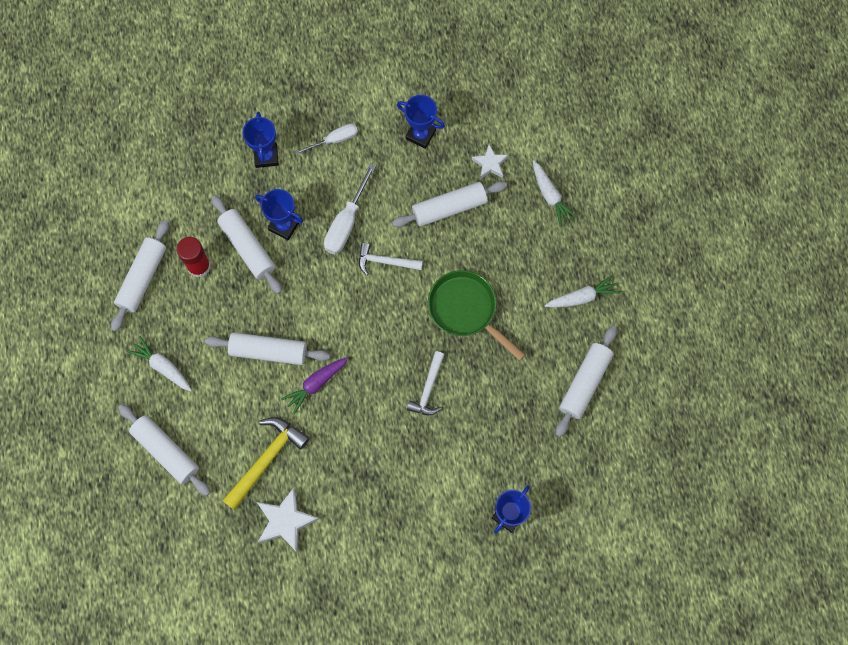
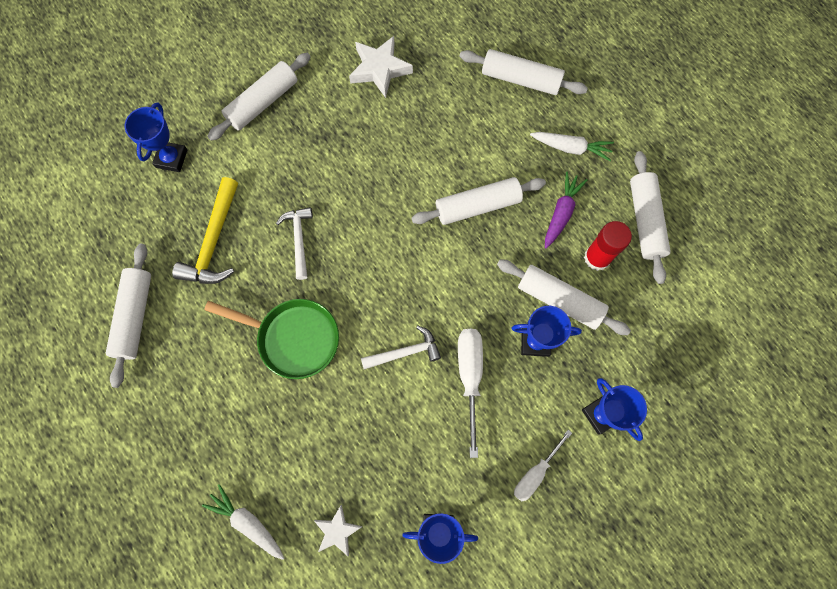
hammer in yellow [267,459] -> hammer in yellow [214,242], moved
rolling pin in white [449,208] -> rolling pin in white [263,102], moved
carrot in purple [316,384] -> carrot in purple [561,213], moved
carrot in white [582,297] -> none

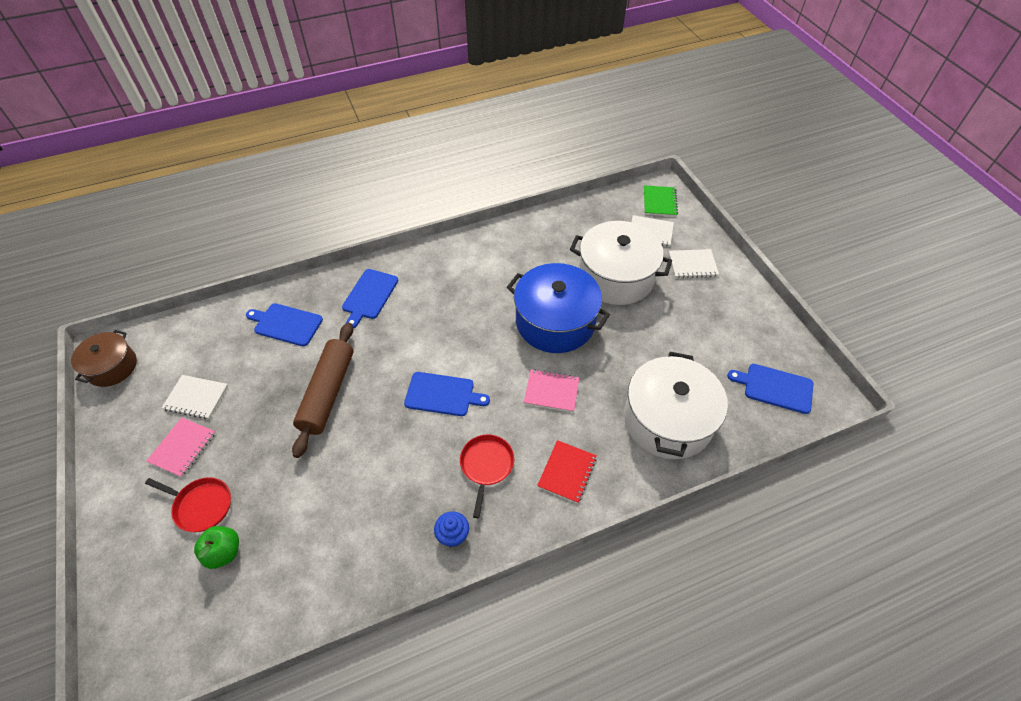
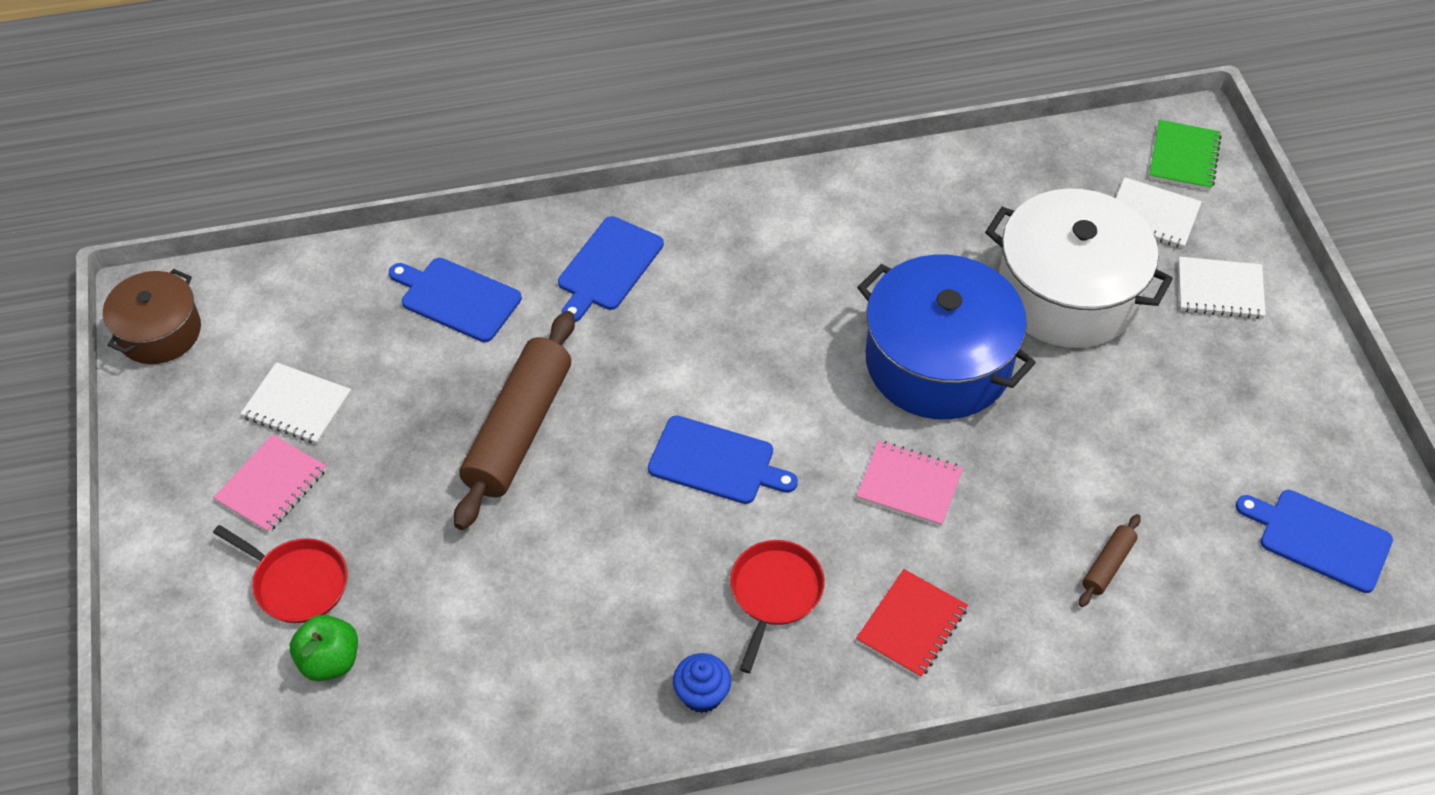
pot in white [667,420] -> rolling pin in brown [1107,565]

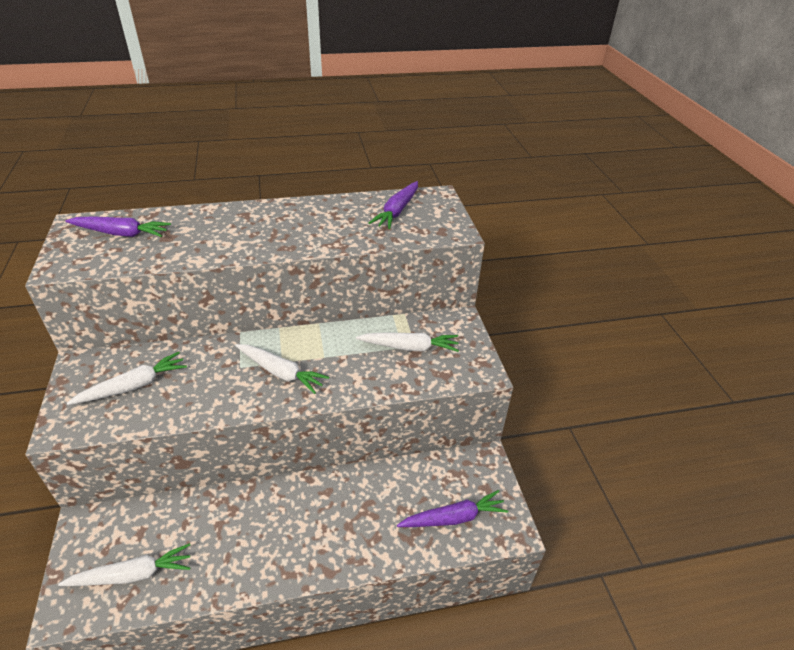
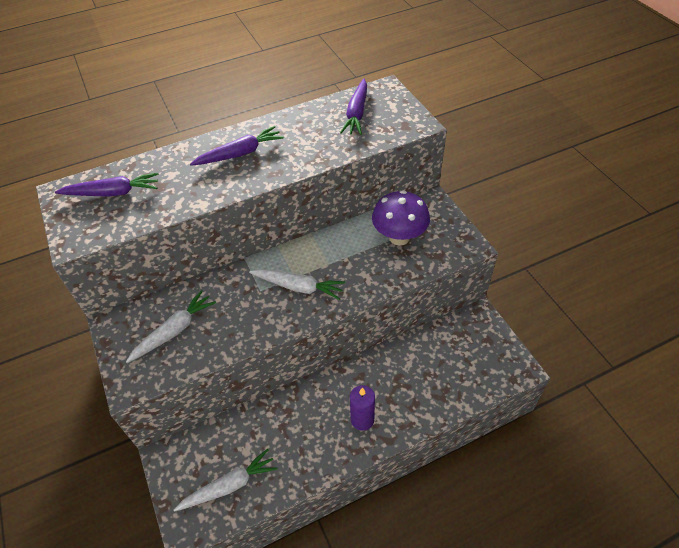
carrot in purple [454,518] -> carrot in purple [240,153], moved
none -> candle in purple [362,419]
carrot in white [409,347] -> mushroom in purple [399,237]

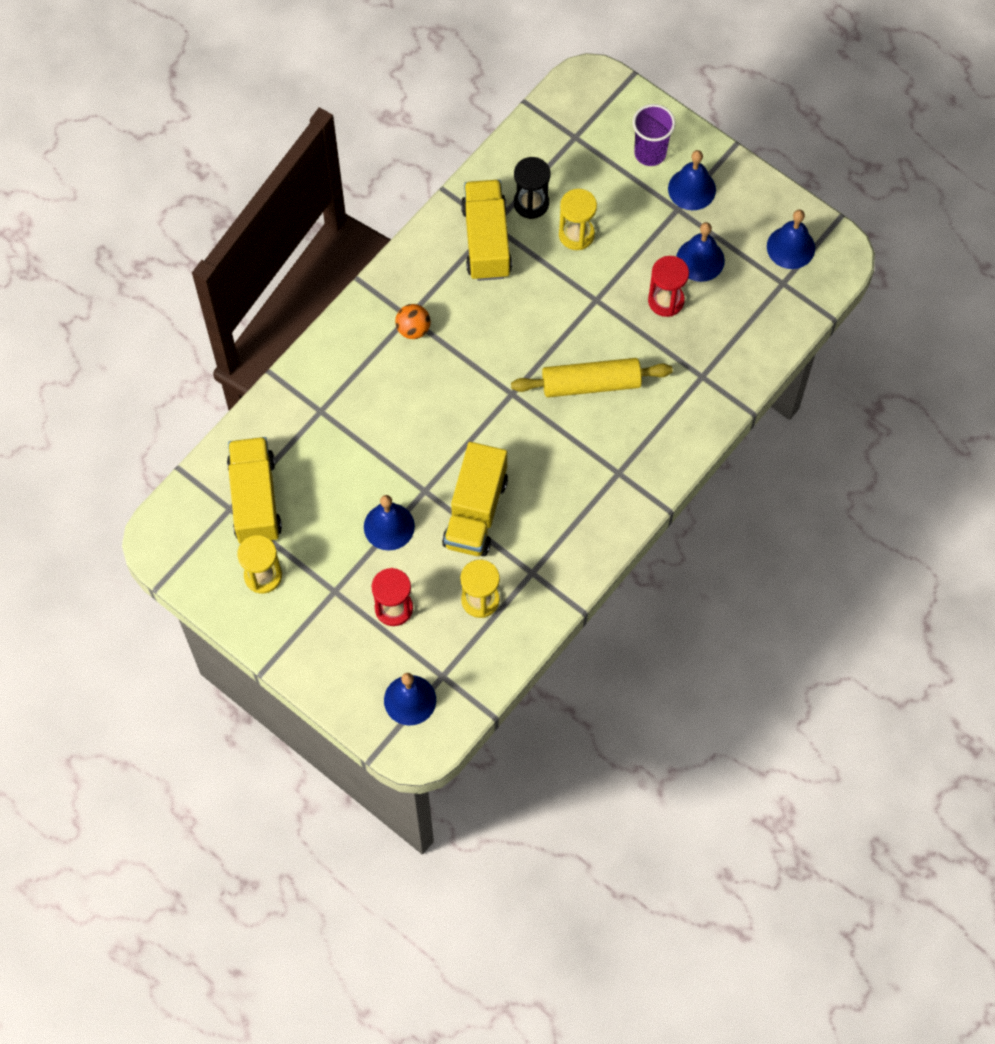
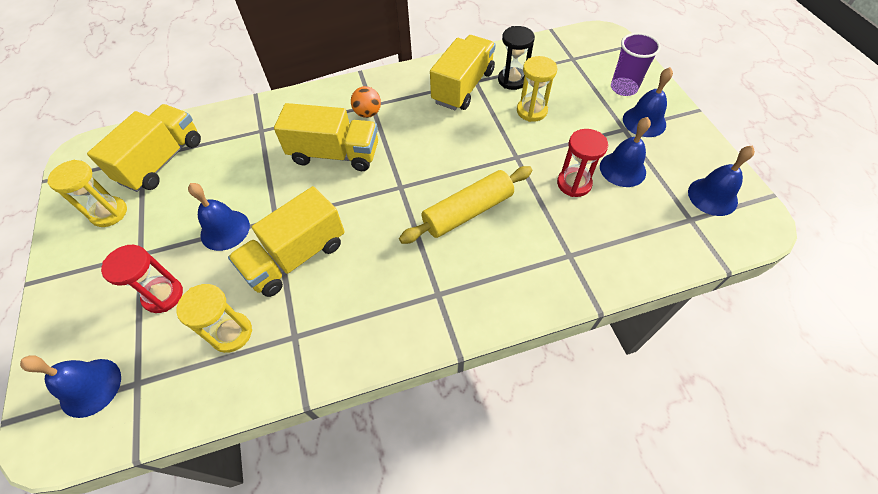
none -> truck in yellow [334,154]
rolling pin in yellow [591,384] -> rolling pin in yellow [468,212], 60 degrees counterclockwise

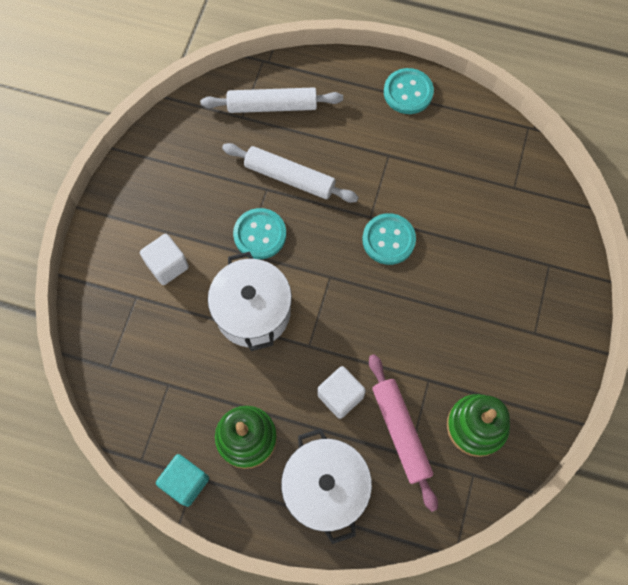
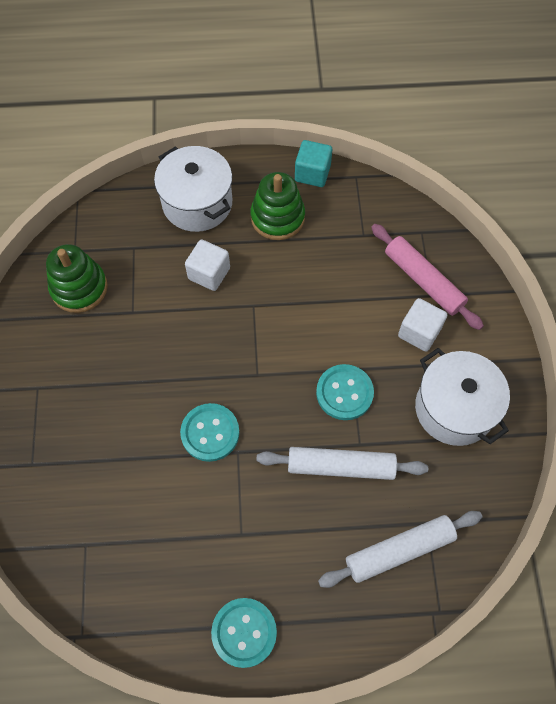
rolling pin in pink [400,432] -> rolling pin in pink [423,280], moved
pot in white [253,312] -> pot in white [454,408], moved

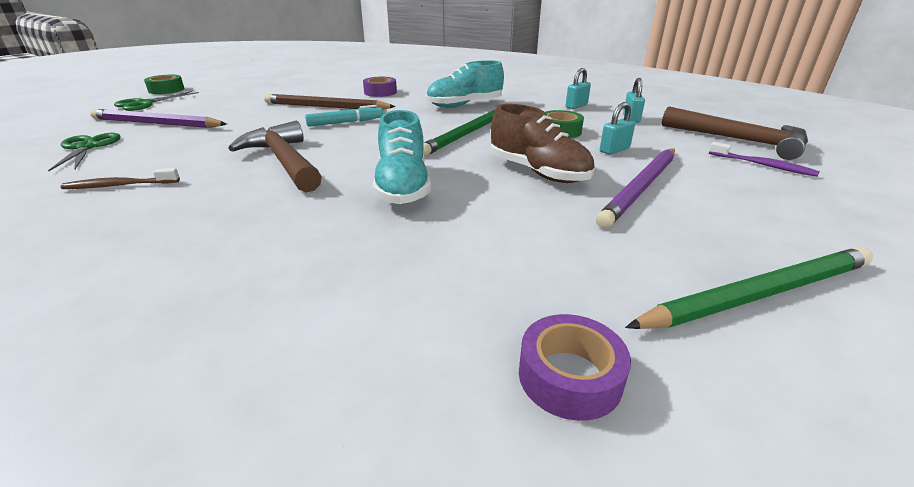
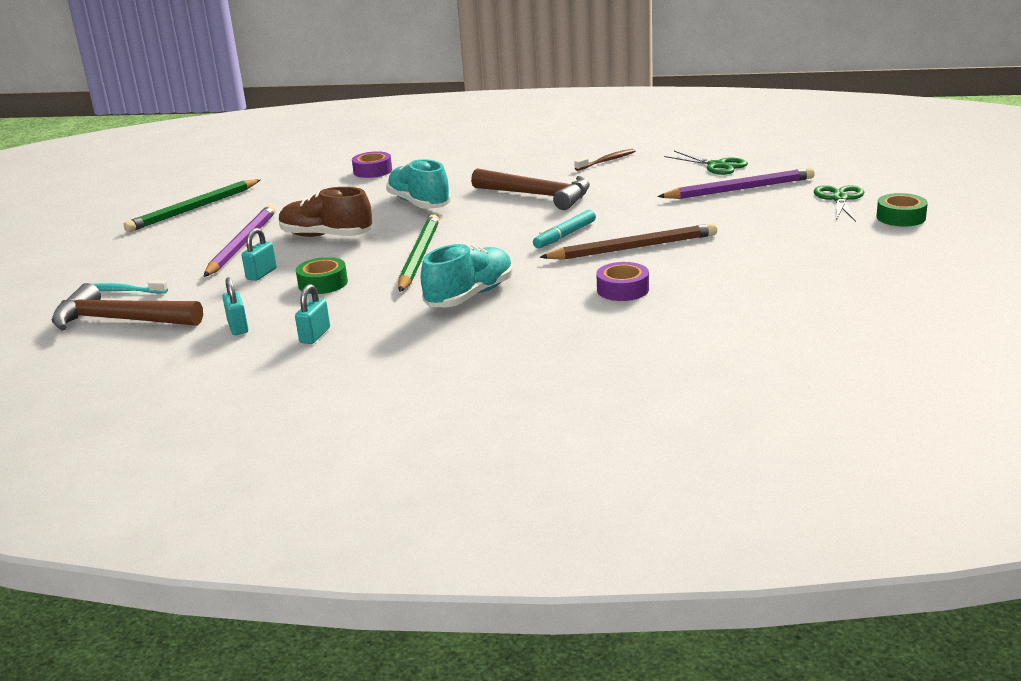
toothbrush in purple [762,165] -> toothbrush in turquoise [122,291]
tape in purple [569,376] -> tape in purple [373,171], moved

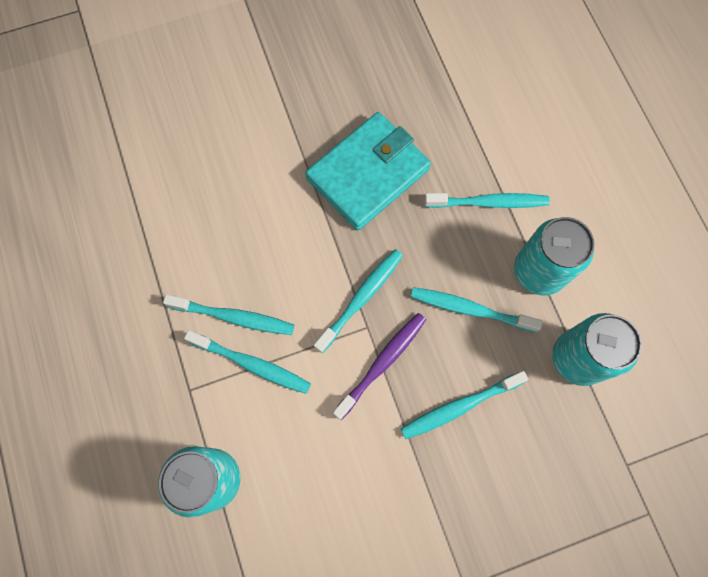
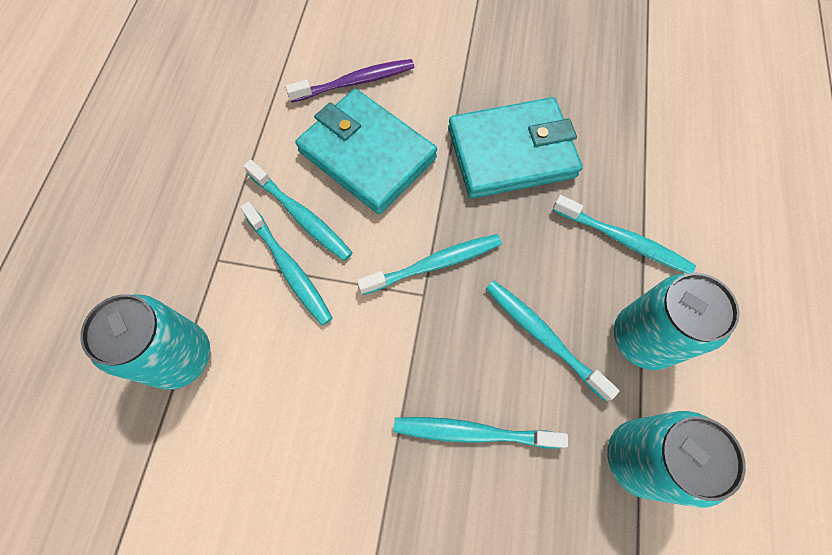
toothbrush in purple [382,363] -> toothbrush in purple [355,82], moved
none -> wallet in turquoise [367,155]

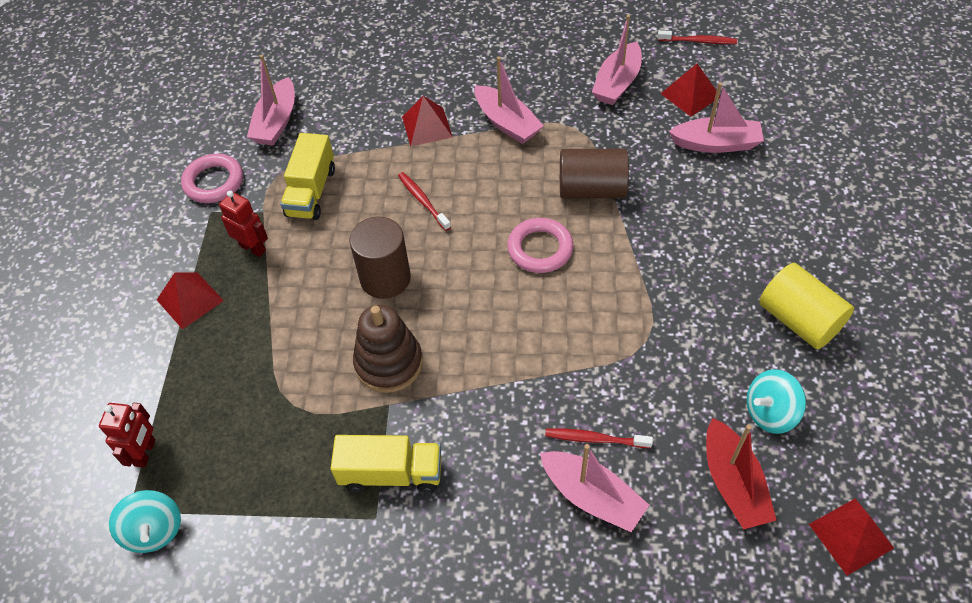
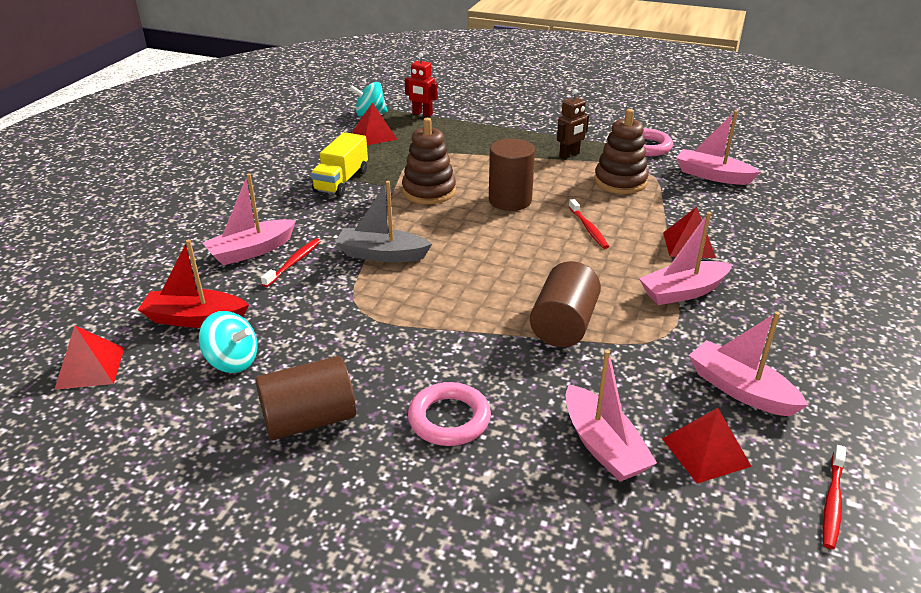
spinning top in turquoise [770,413] -> spinning top in turquoise [232,361], 120 degrees clockwise
cylinder in yellow [799,320] -> cylinder in brown [309,420]
none -> boat in grey [382,254]
pyramid in red [190,300] -> pyramid in red [374,135], moved
ring in pink [540,249] -> ring in pink [449,419], moved
robot in red [253,248] -> robot in brown [569,155]
boat in pink [716,144] -> boat in pink [603,446], 45 degrees counterclockwise
toothbrush in red [423,201] -> toothbrush in red [588,228], 90 degrees clockwise
truck in yellow [311,192] -> stacking toy in brown [620,181]

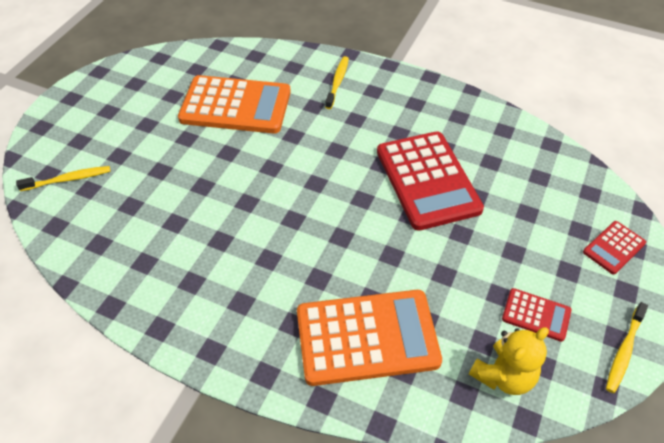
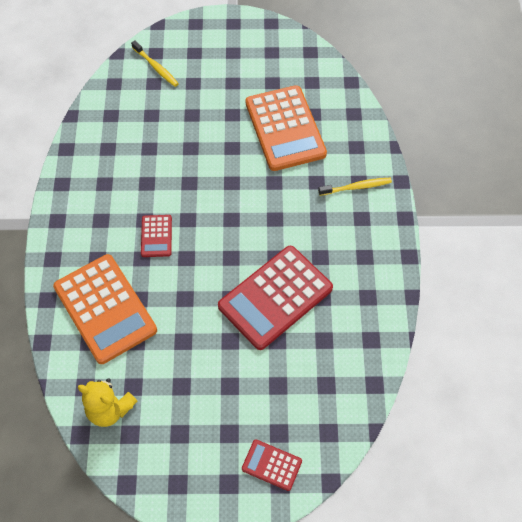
calculator in red [536,315] -> calculator in red [156,236], moved
toothbrush in yellow [624,351] -> none

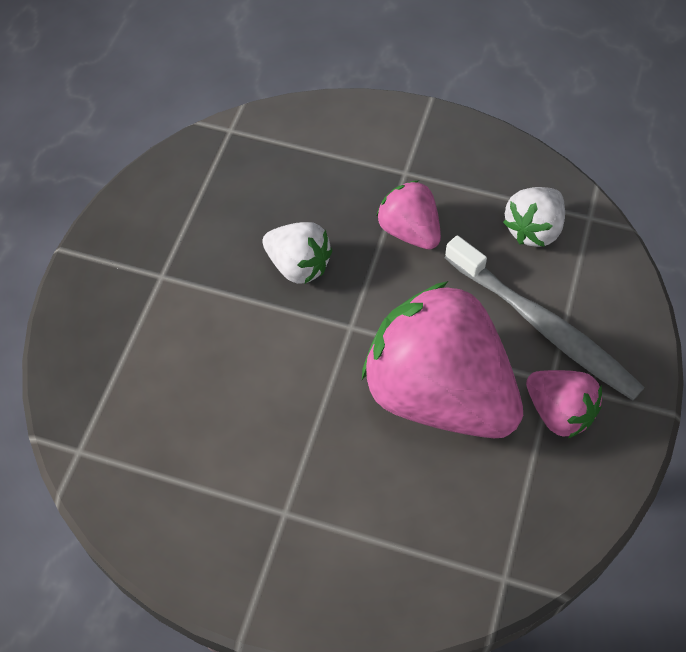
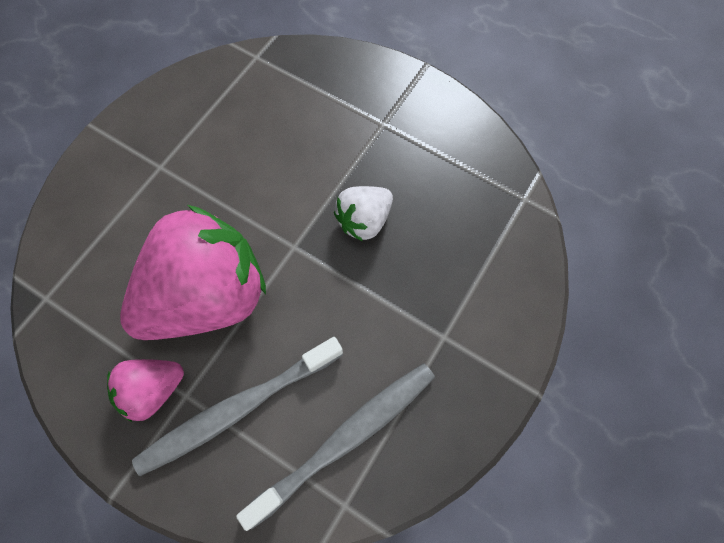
strawberry in white [533,229] -> toothbrush in grey [345,439]
strawberry in pink [409,231] -> none

